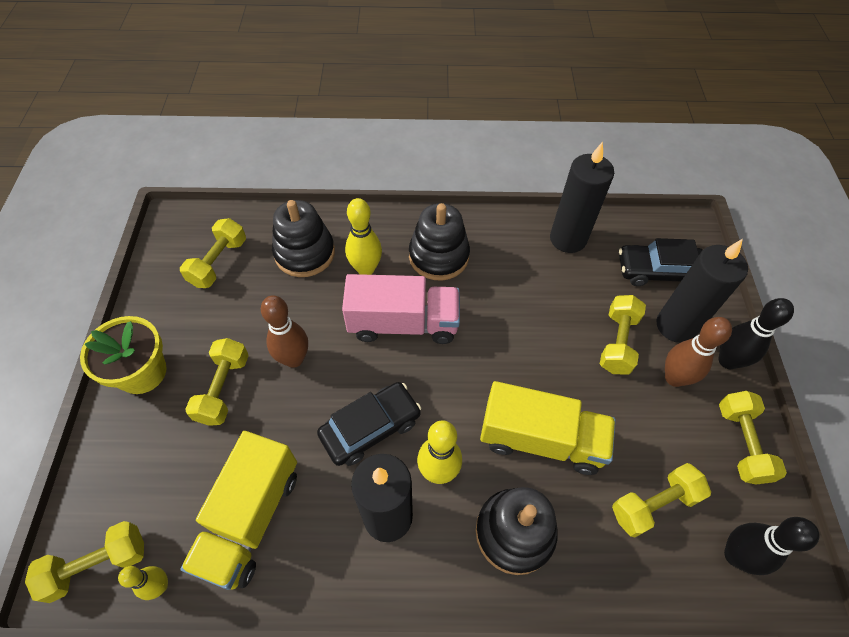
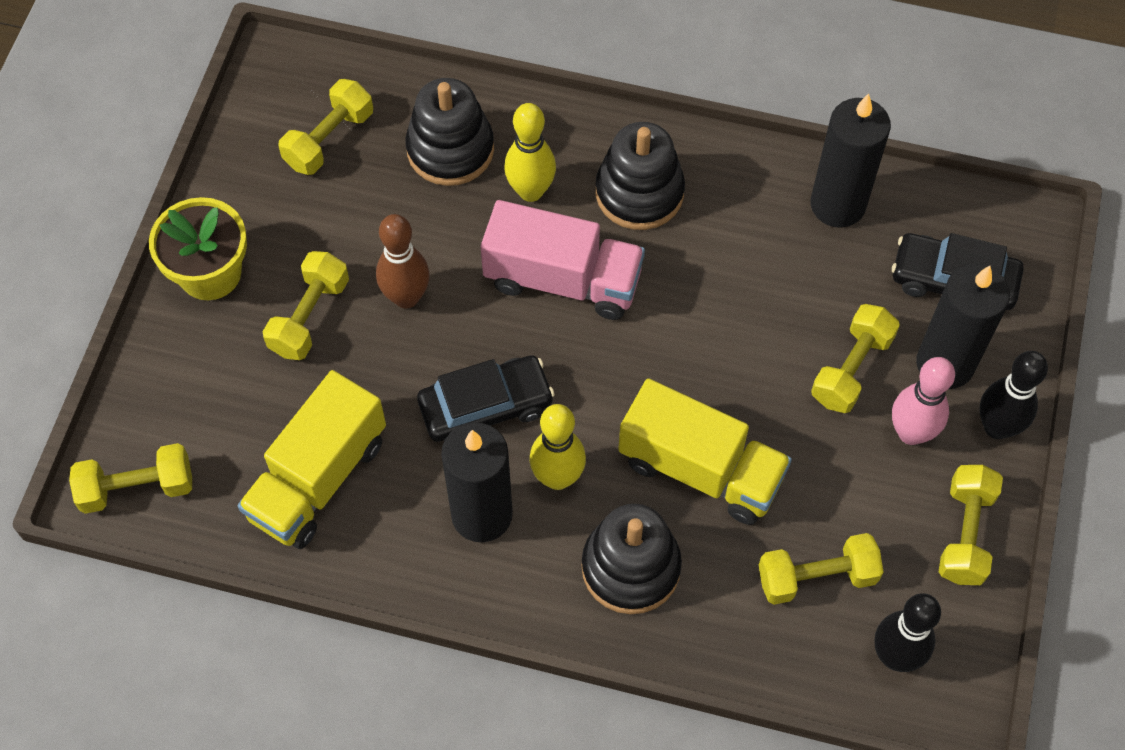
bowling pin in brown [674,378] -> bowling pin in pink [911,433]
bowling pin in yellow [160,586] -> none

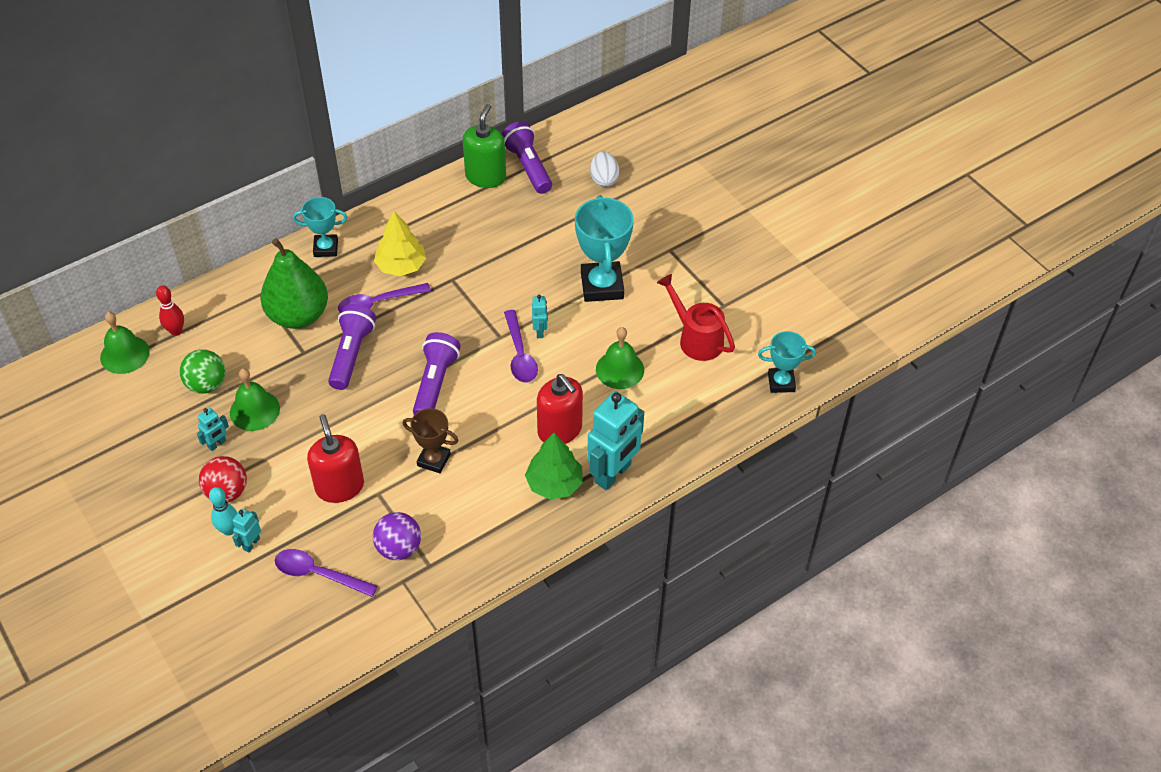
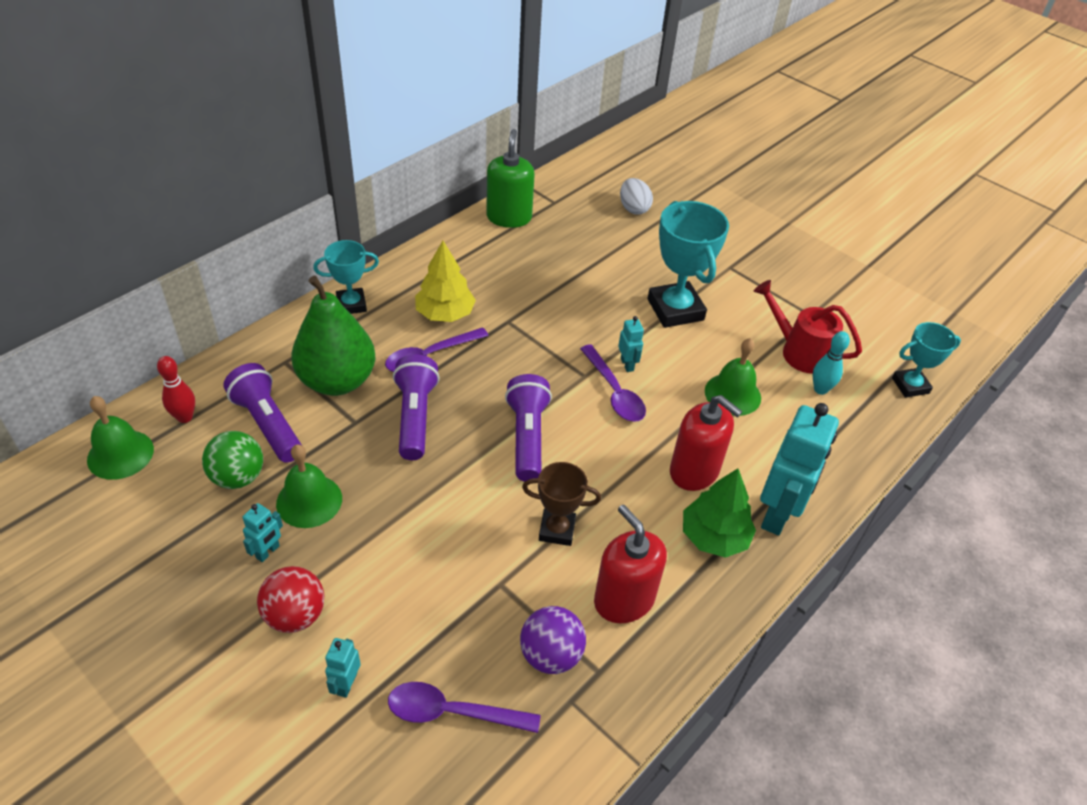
flashlight in purple [528,167] -> flashlight in purple [267,424], moved
soap dispenser in red [339,487] -> soap dispenser in red [624,599], moved
bowling pin in turquoise [229,530] -> bowling pin in turquoise [820,389], moved

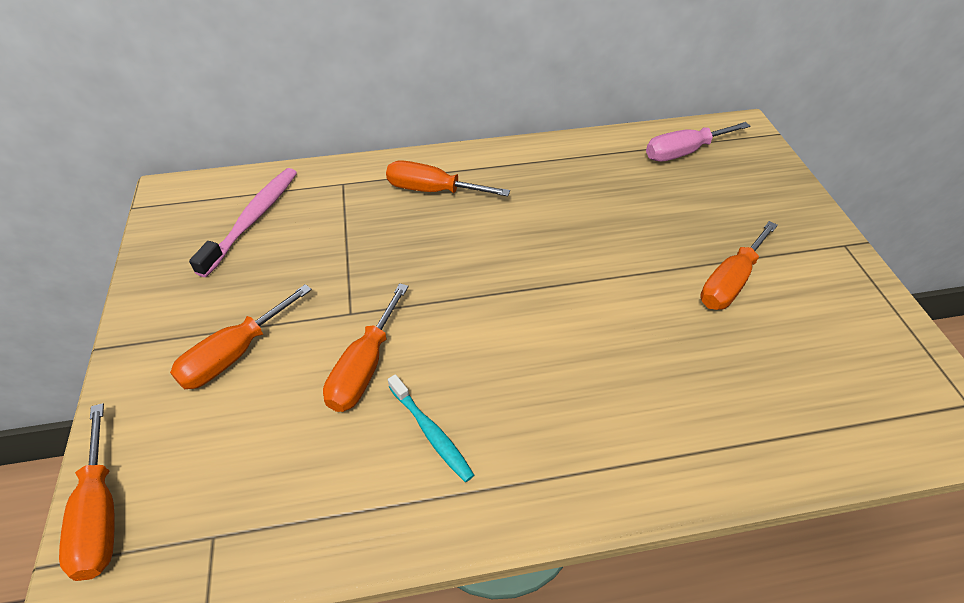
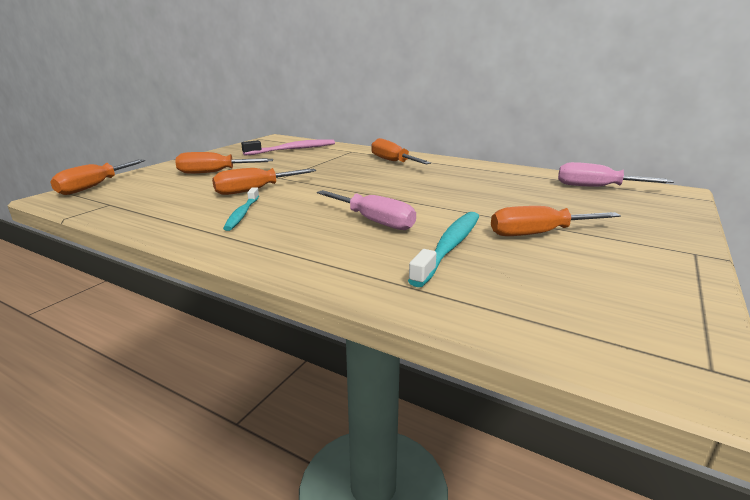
none -> screwdriver in pink [374,221]
none -> toothbrush in turquoise [449,247]

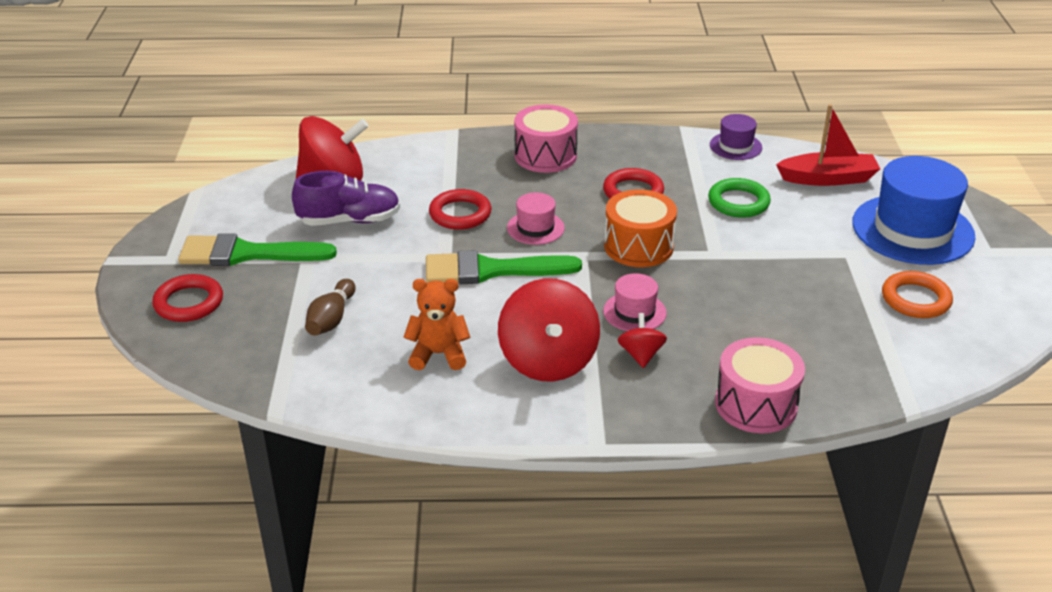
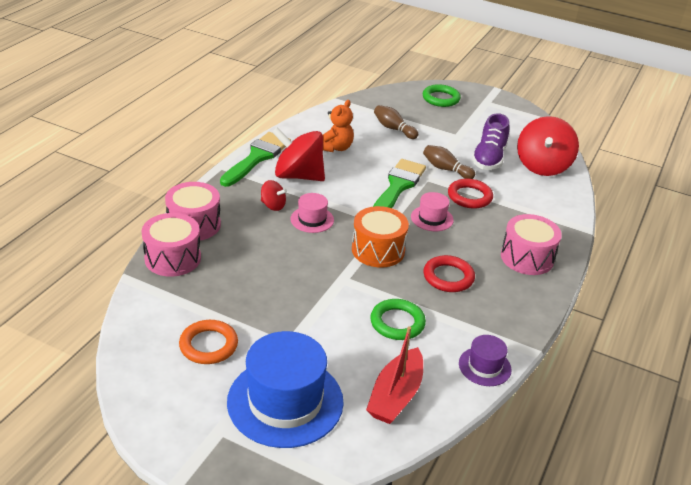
none -> drum in pink [173,258]
brush in green [247,254] -> brush in green [257,157], moved
ring in red [189,303] -> ring in green [441,98]
none -> bowling pin in brown [446,169]

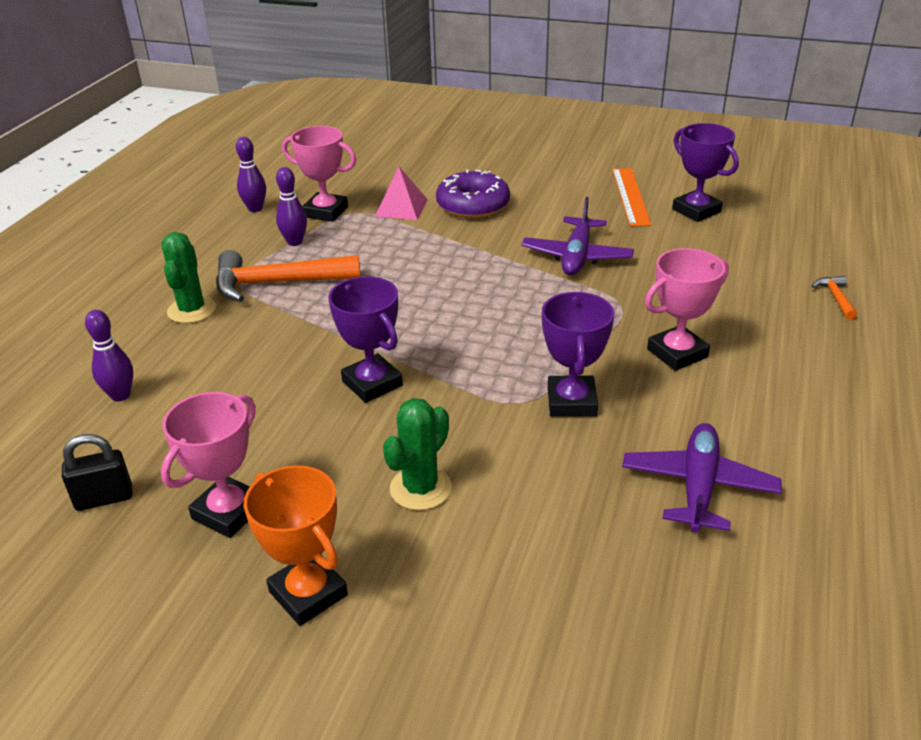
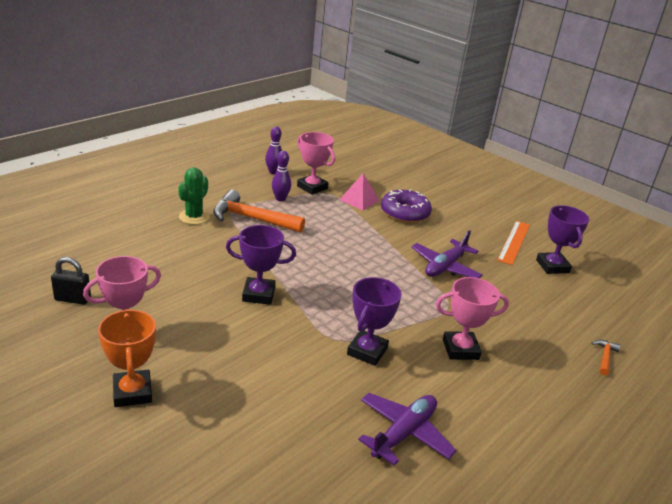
trophy in purple [372,383] -> trophy in purple [258,294], 75 degrees counterclockwise
bowling pin in purple [120,395] -> none
cactus in green [420,488] -> none

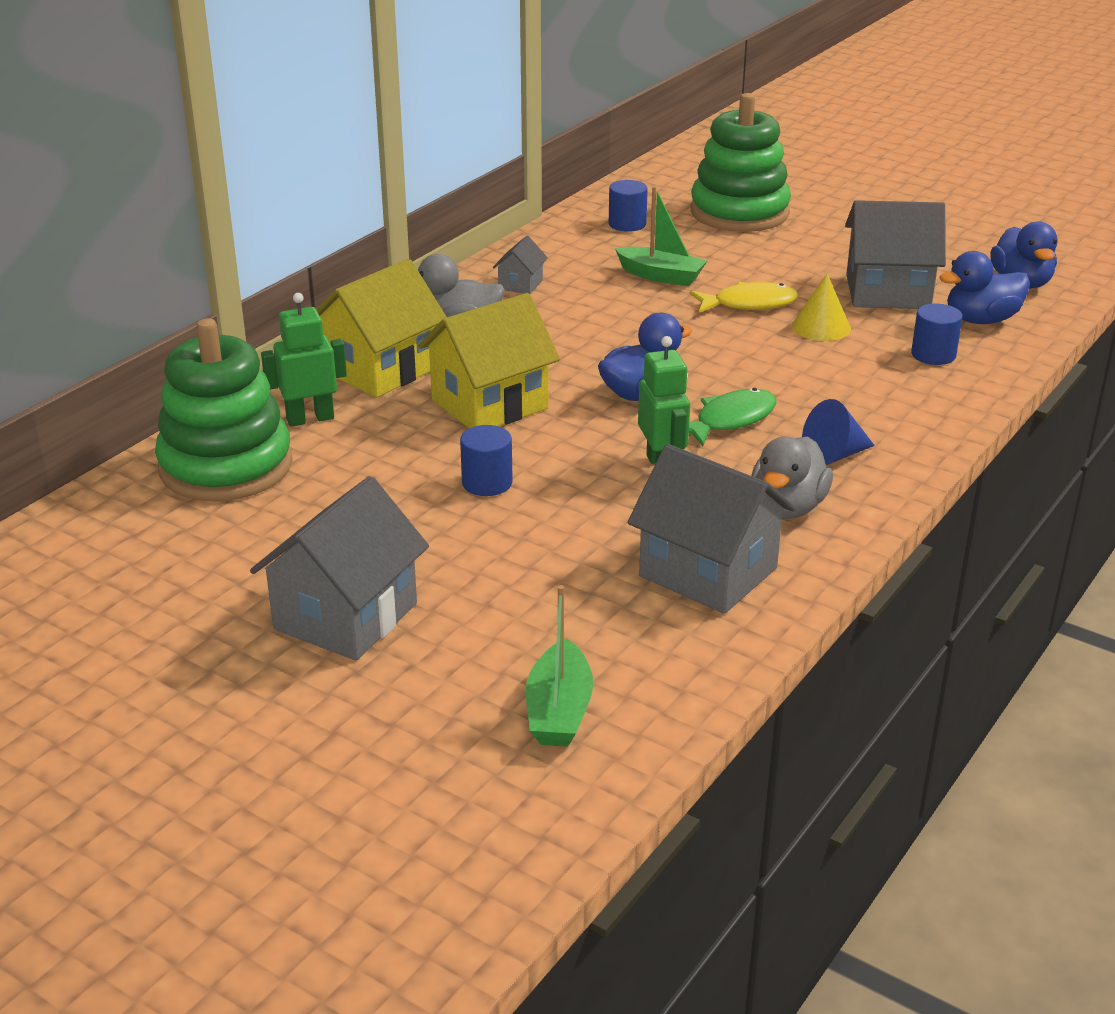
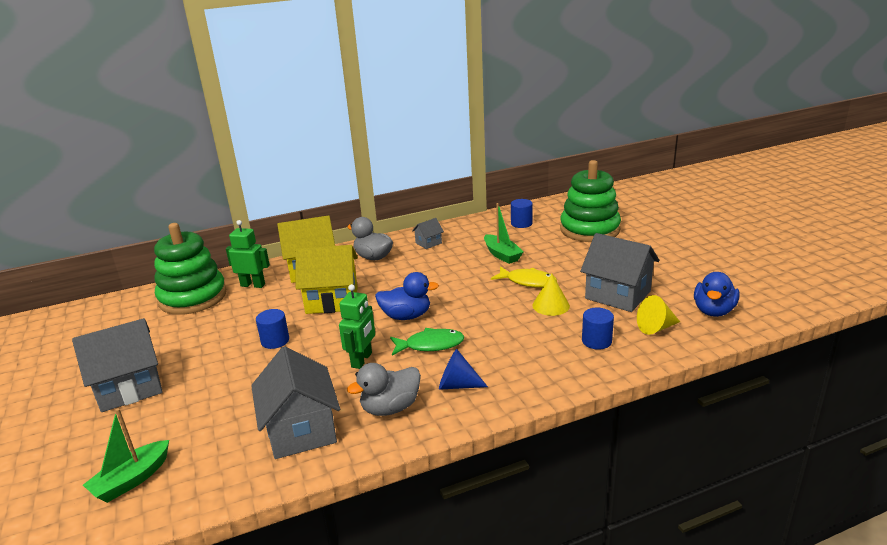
duck in blue [981,320] -> cone in yellow [656,328]

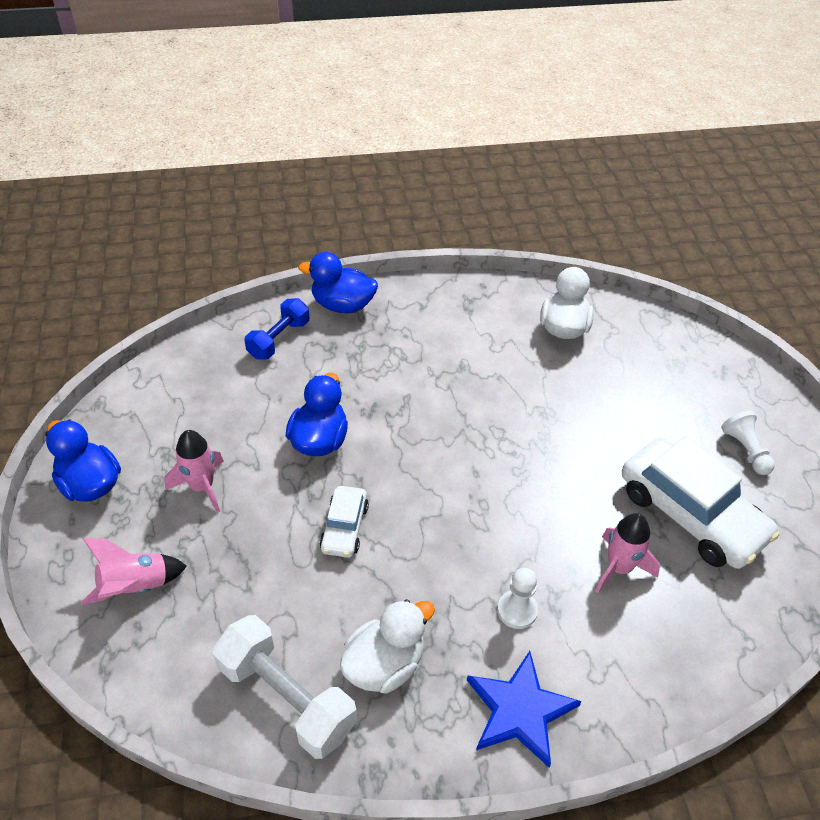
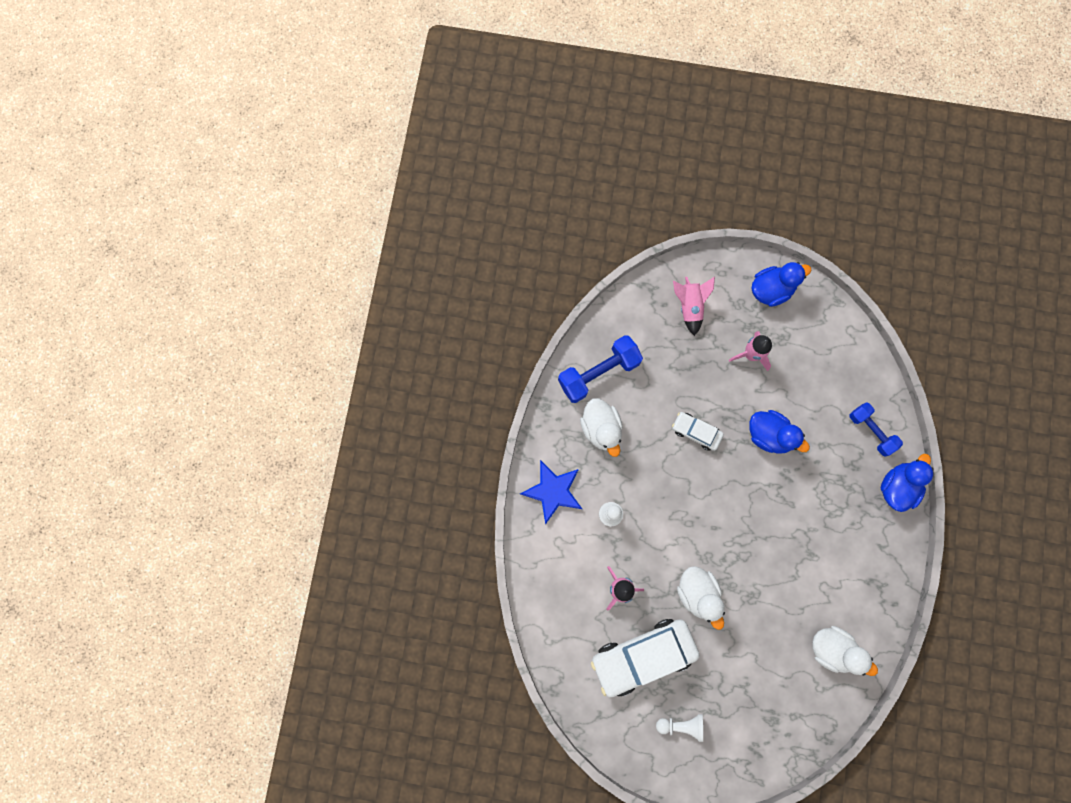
dumbbell in white [286,697] -> dumbbell in blue [598,373]
none -> duck in white [697,593]

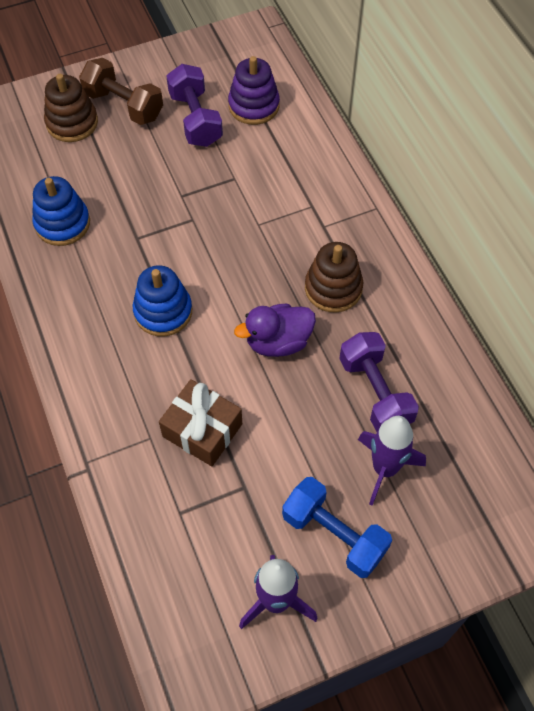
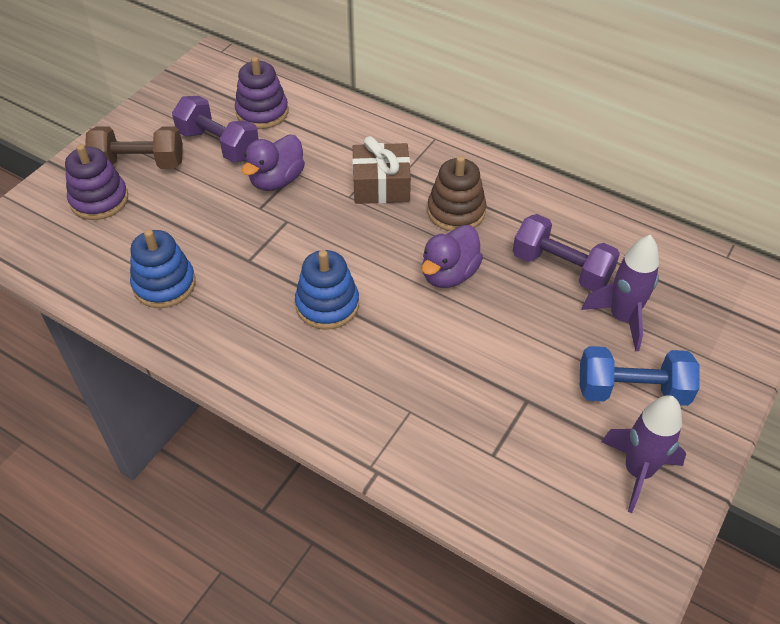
stacking toy in brown [72,123] -> stacking toy in purple [99,200]
none -> duck in purple [277,180]
gift in brown [202,430] -> gift in brown [381,185], moved

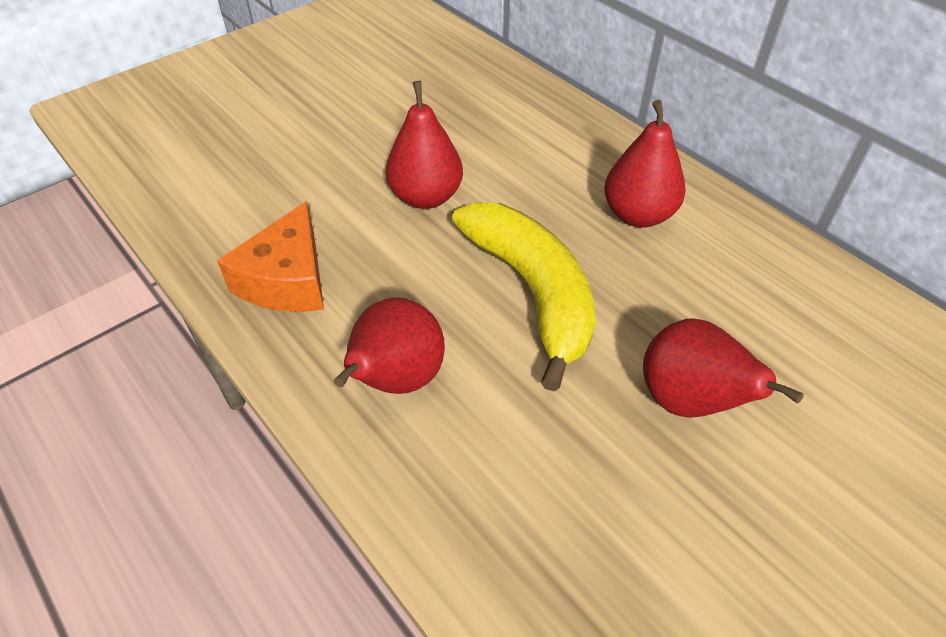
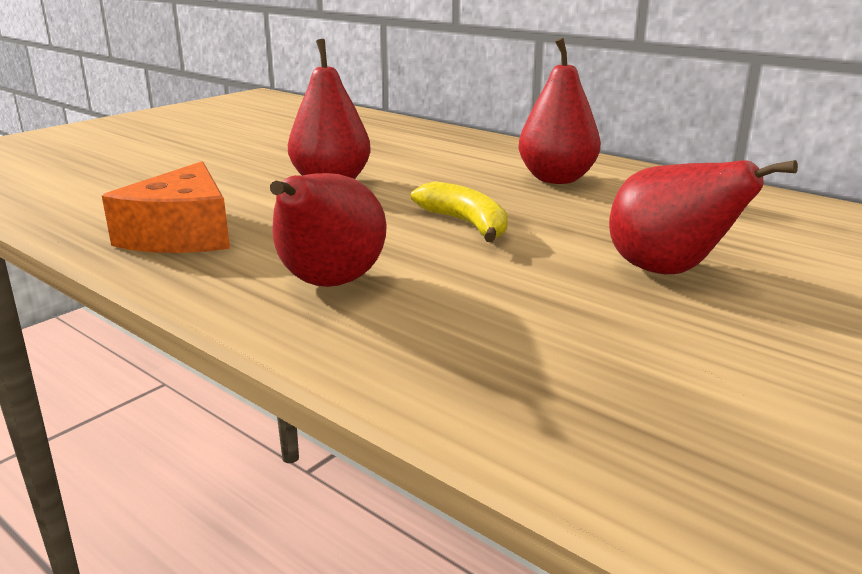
banana in yellow [532,292] -> banana in yellow [466,224], x0.54

